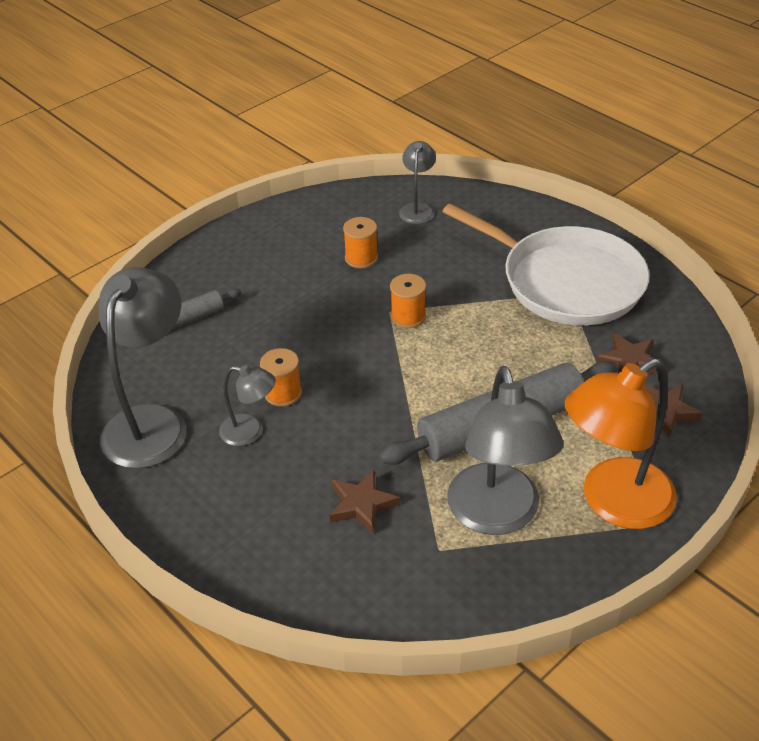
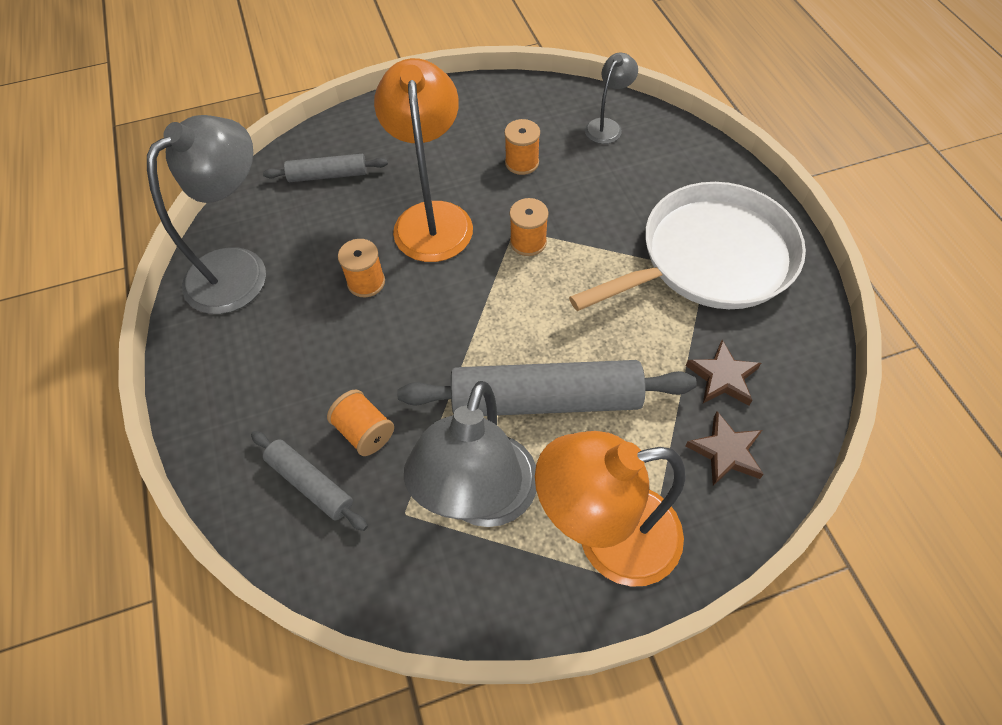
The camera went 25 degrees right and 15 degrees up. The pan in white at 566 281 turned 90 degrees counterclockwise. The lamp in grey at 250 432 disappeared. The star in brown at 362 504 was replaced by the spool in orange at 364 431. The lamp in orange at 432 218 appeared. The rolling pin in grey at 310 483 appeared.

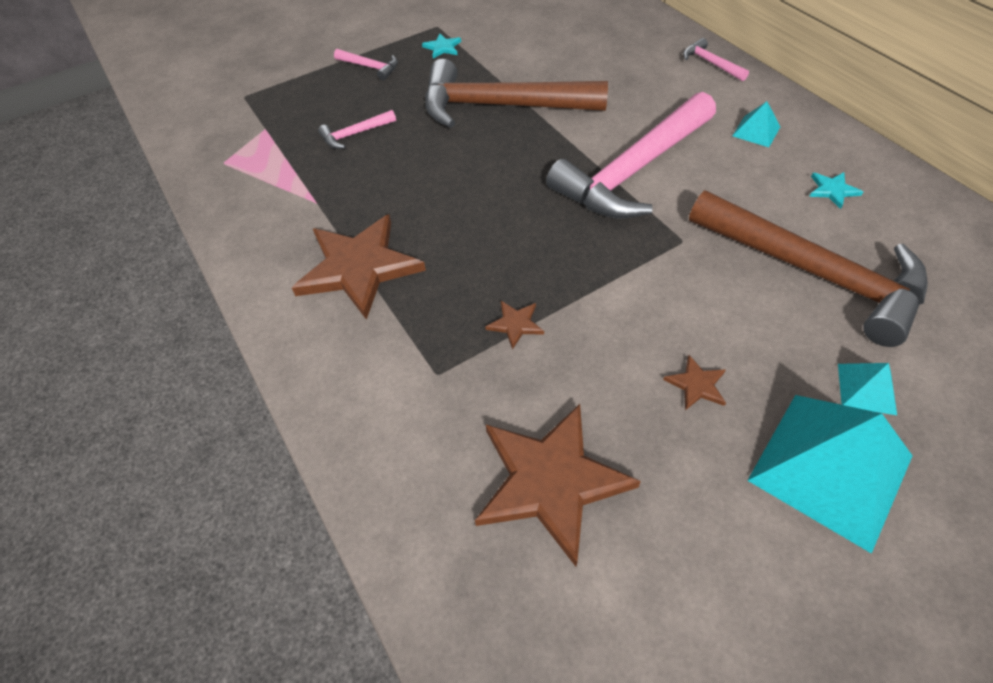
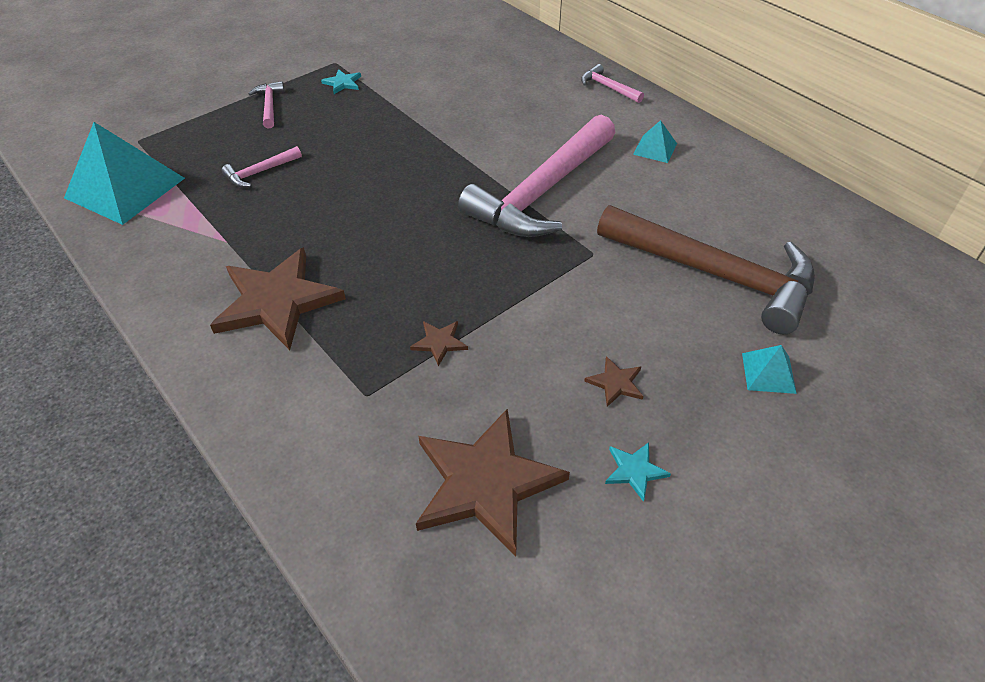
The camera went 10 degrees left and 5 degrees down. The hammer in pink at 370 67 turned 120 degrees counterclockwise. The hammer in brown at 501 106 disappeared. The star in turquoise moved from 832 190 to 634 471. The pyramid in turquoise moved from 830 467 to 125 187.

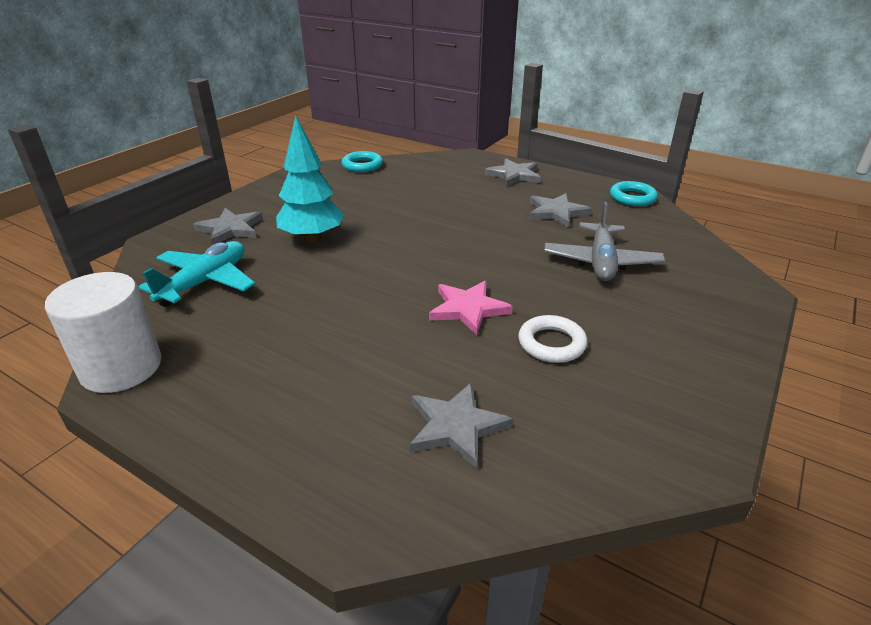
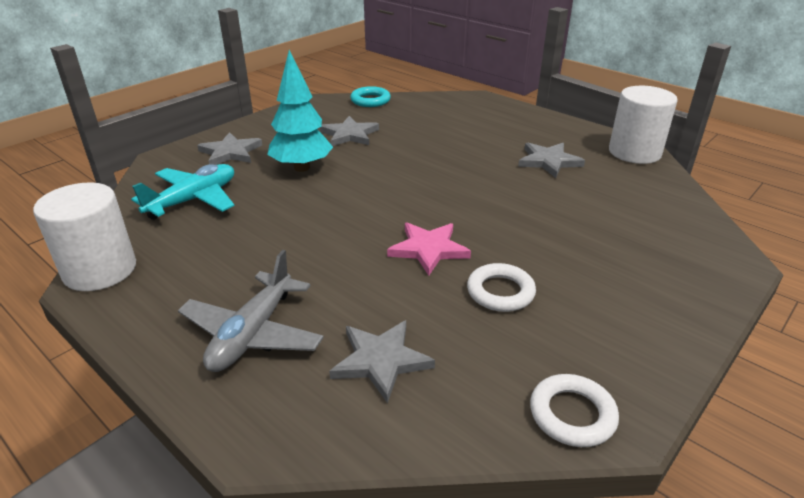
The camera went 10 degrees right and 0 degrees up. The star in grey moved from 514 175 to 349 134. The ring in turquoise at 632 198 was replaced by the cylinder in white at 634 152. The plane in grey moved from 601 262 to 252 334. The ring in white at 572 414 appeared.

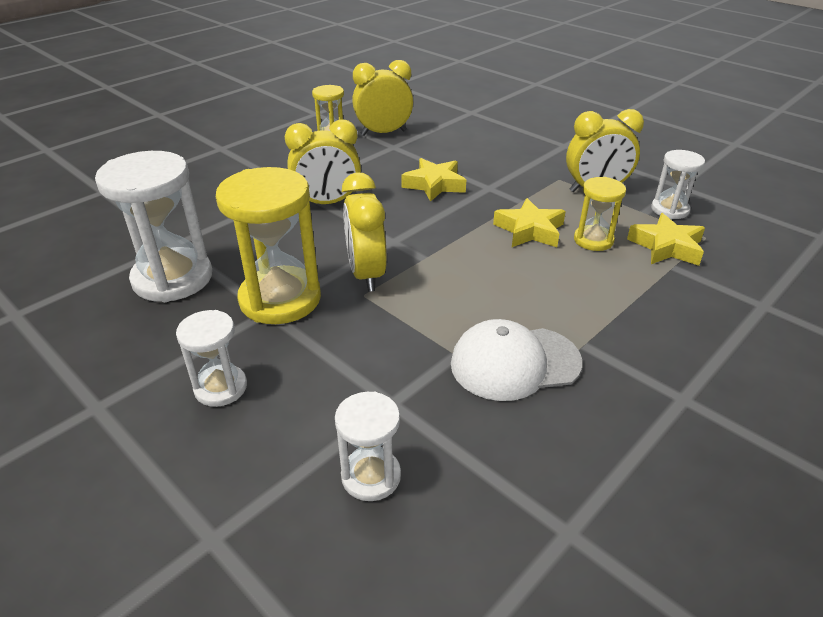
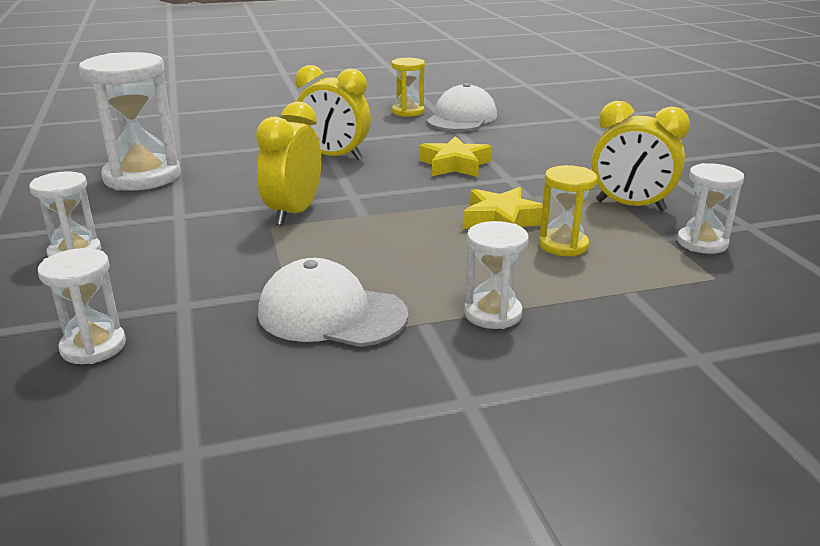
The camera went 30 degrees right and 10 degrees down. The clock in yellow at 383 133 was replaced by the cap in white at 461 118. The hourglass in yellow at 280 299 disappeared. The star in yellow at 666 246 disappeared. The hourglass in white at 492 314 appeared.

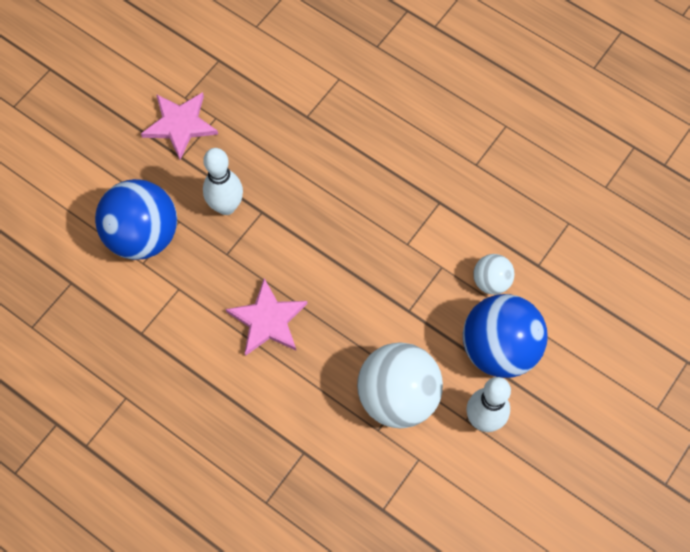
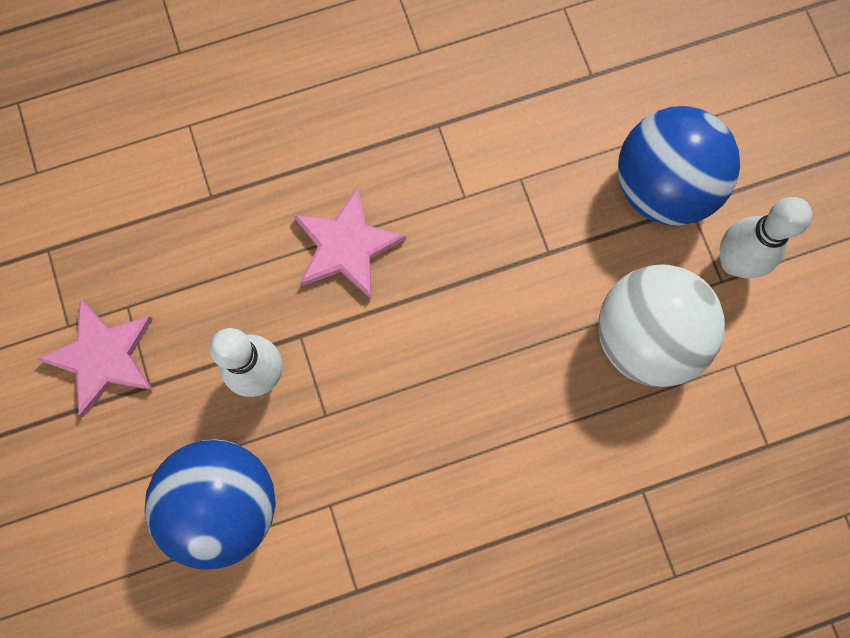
The camera went 55 degrees left and 10 degrees up. The ball in white at 491 281 disappeared. The star in pink moved from 267 320 to 346 246.

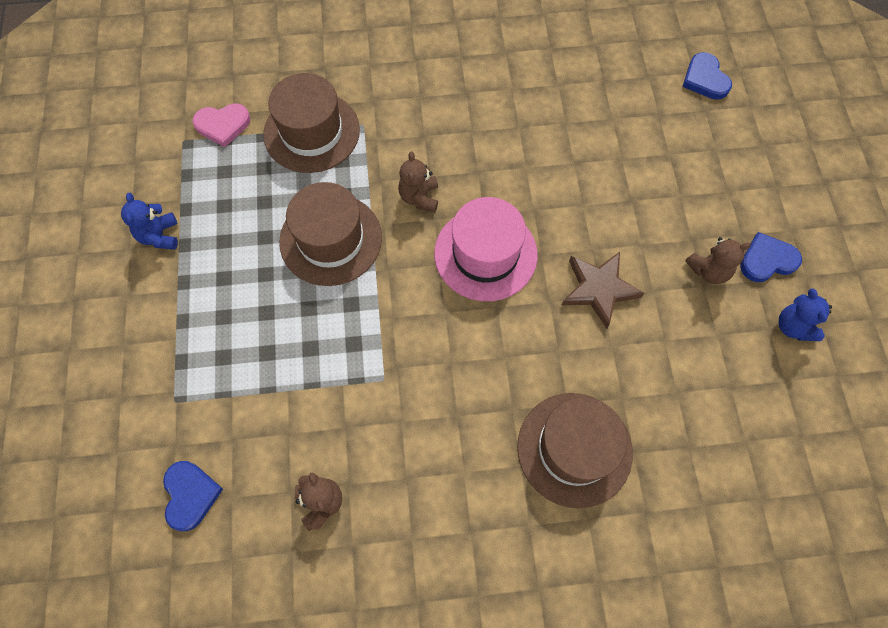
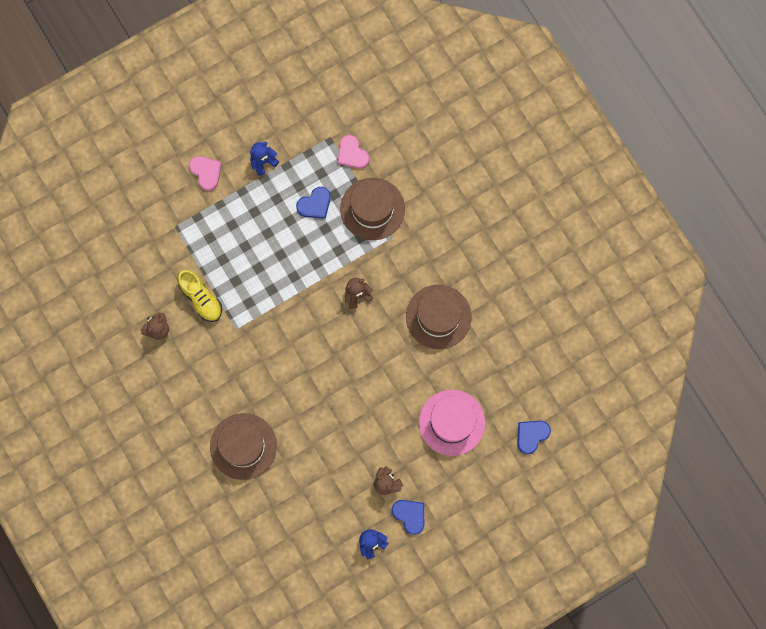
The camera went 65 degrees right and 10 degrees up. The hat in brown moved from 331 239 to 438 317. The hat in pink moved from 485 254 to 452 422. The star in brown at 599 289 disappeared. The heart in blue moved from 190 495 to 315 204. The heart in pink at 206 172 appeared. The shoe in yellow at 201 298 appeared.

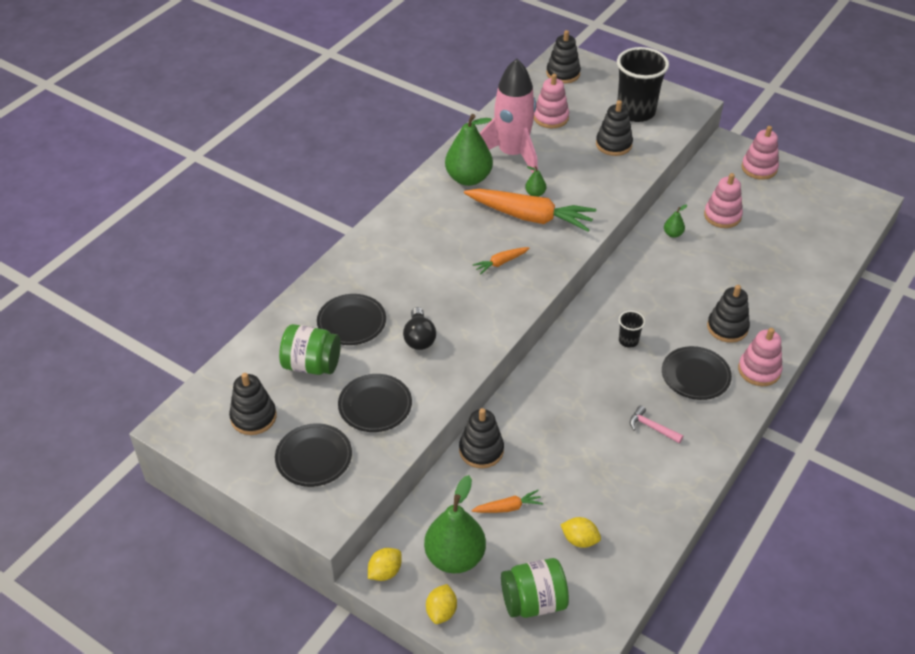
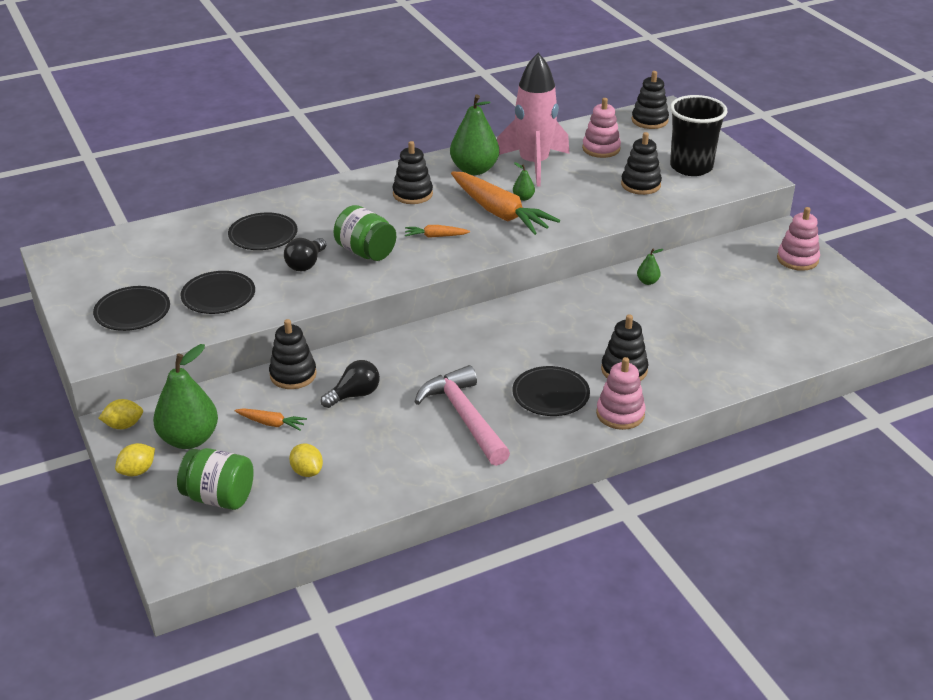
The camera went 30 degrees right and 10 degrees down. The stacking toy in pink at 722 216 disappeared. The cup in black at 628 341 disappeared. The jar in green moved from 312 365 to 366 252. The stacking toy in black moved from 253 417 to 412 194. The hammer in pink at 652 427 changed to 2.21 times the size. The light bulb in black at 354 395 appeared.

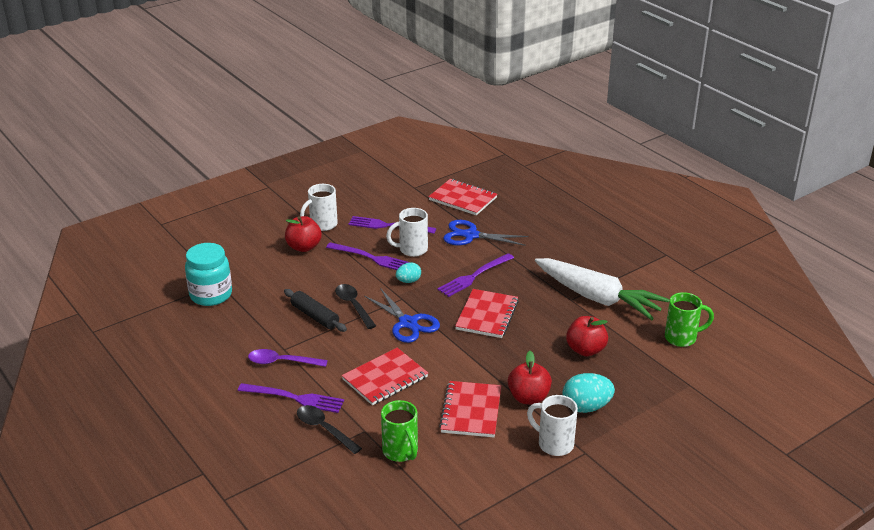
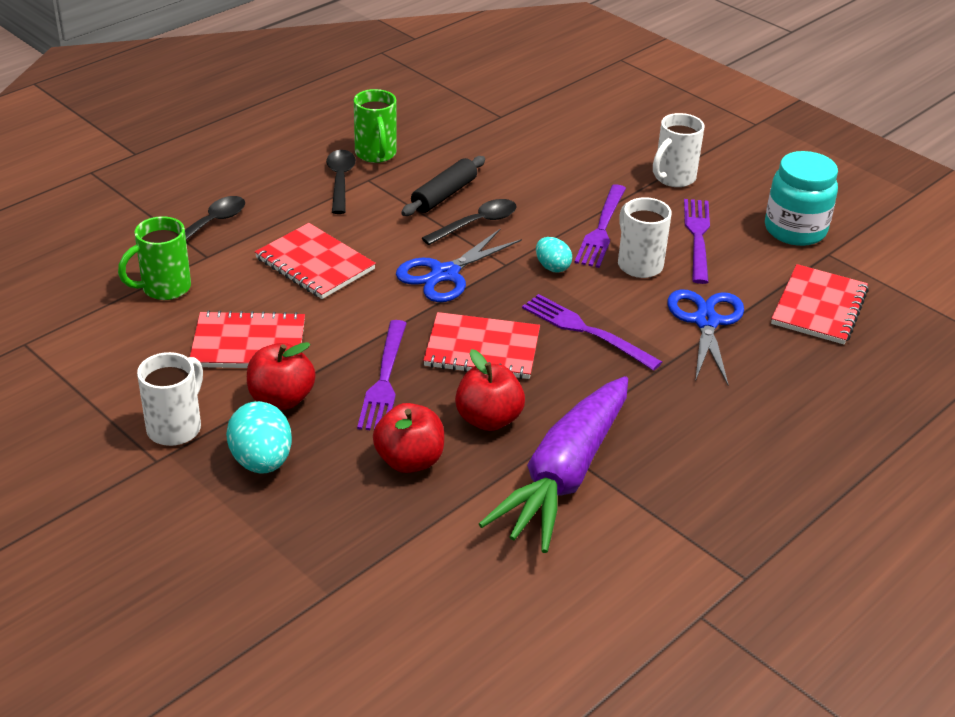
The camera went 80 degrees right and 5 degrees up. The mug in white at 322 225 turned 90 degrees counterclockwise. The apple in red moved from 304 247 to 488 419. The jar in turquoise moved from 211 295 to 795 230. The carrot in white at 597 298 became the carrot in purple at 564 476. The mug in green moved from 682 338 to 376 154. The spoon in purple at 282 362 became the spoon in black at 340 181. The fork in purple moved from 295 398 to 384 381.

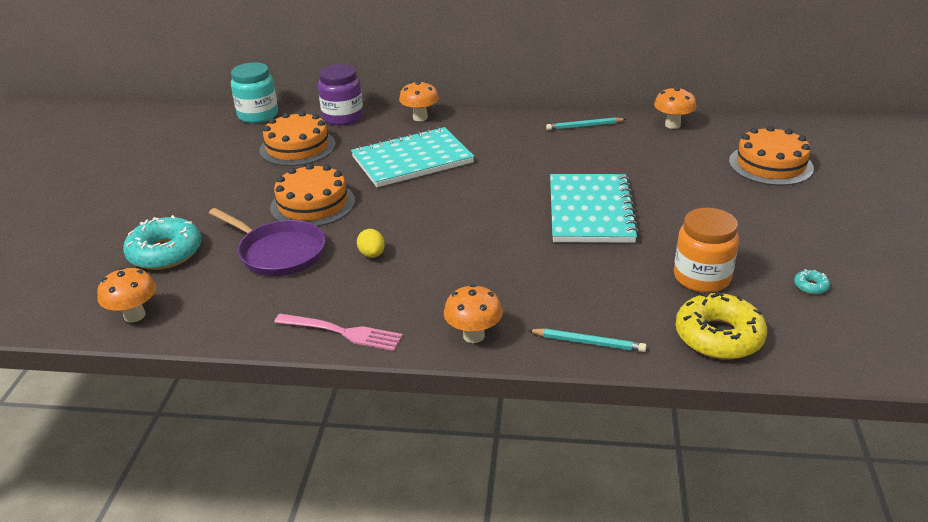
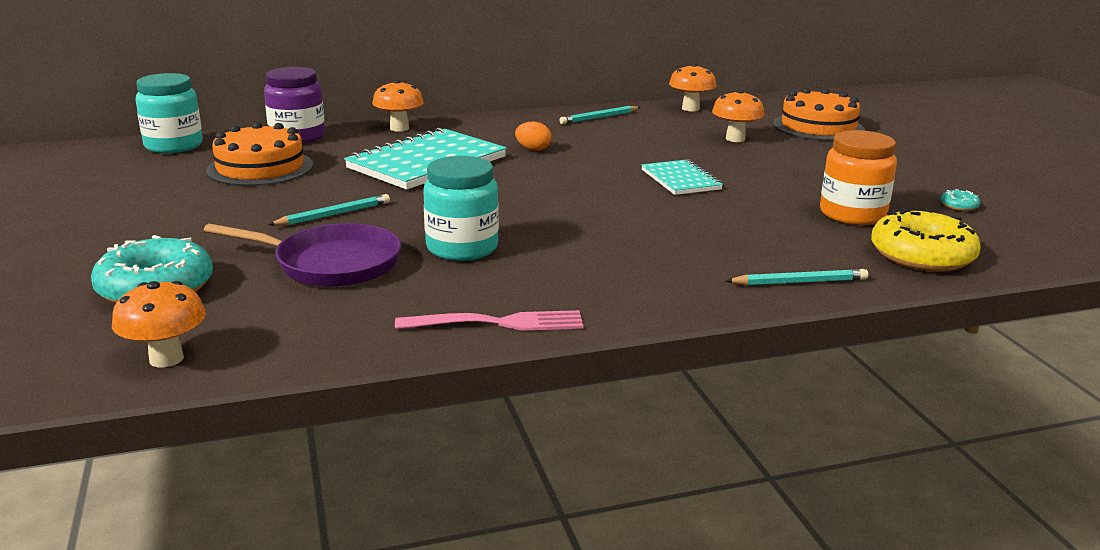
The camera went 25 degrees left and 10 degrees down. The cake in orange at 312 204 was replaced by the pencil in turquoise at 334 214. The notebook in turquoise at 590 211 changed to 0.55 times the size. The egg in yellow at 372 255 was replaced by the jar in turquoise at 462 248. The mushroom in orange moved from 473 335 to 735 139. The egg in orange at 533 149 appeared.

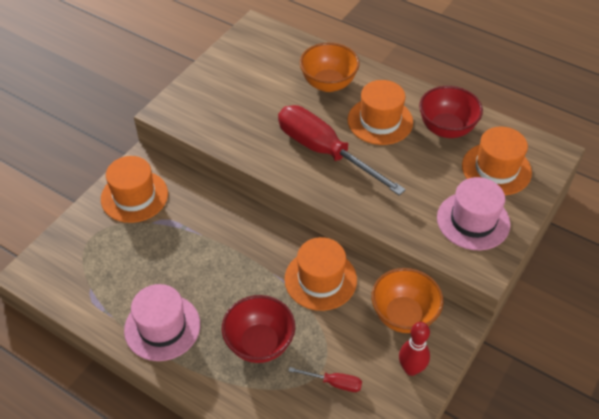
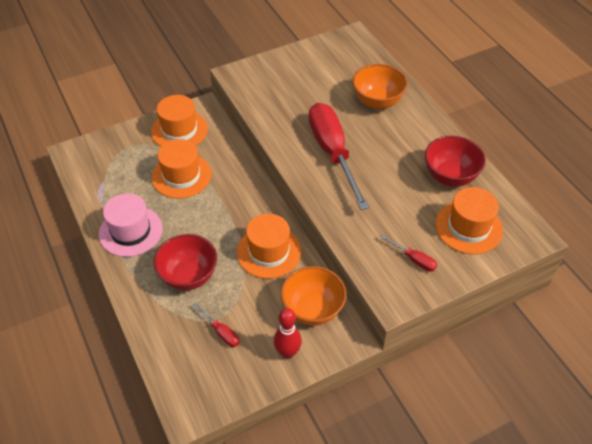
The camera went 30 degrees right and 0 degrees up. The hat in orange moved from 380 121 to 181 176. The hat in pink at 473 221 was replaced by the screwdriver in red at 414 259.

